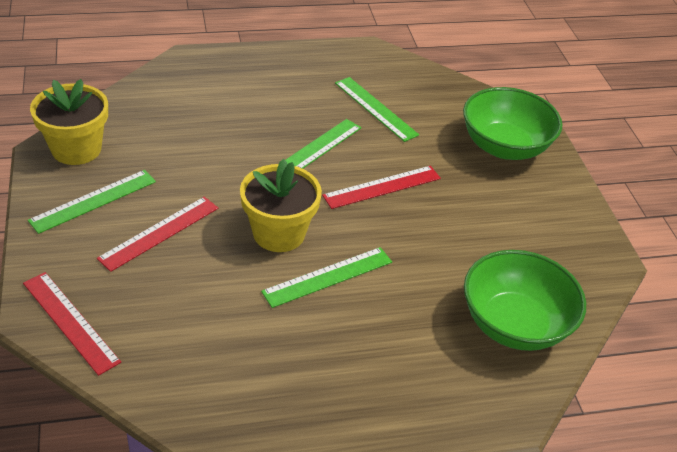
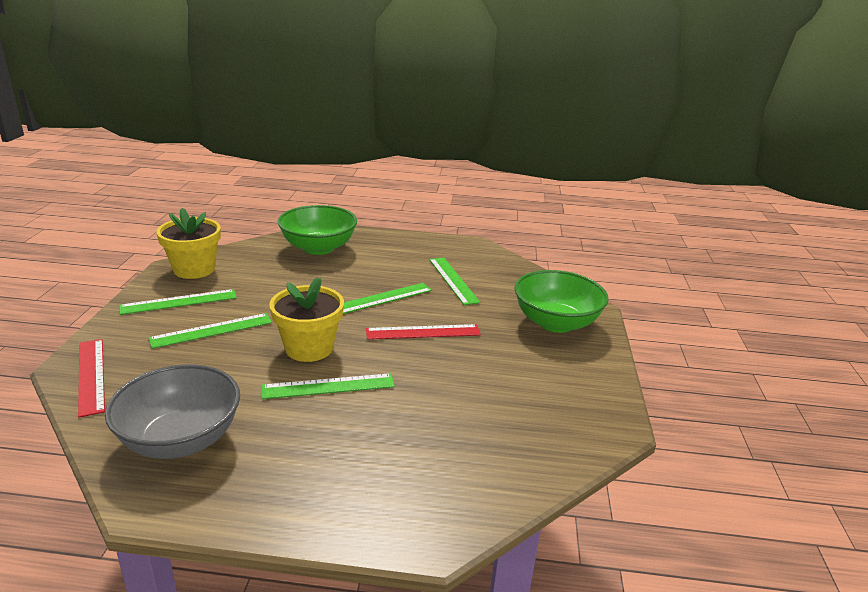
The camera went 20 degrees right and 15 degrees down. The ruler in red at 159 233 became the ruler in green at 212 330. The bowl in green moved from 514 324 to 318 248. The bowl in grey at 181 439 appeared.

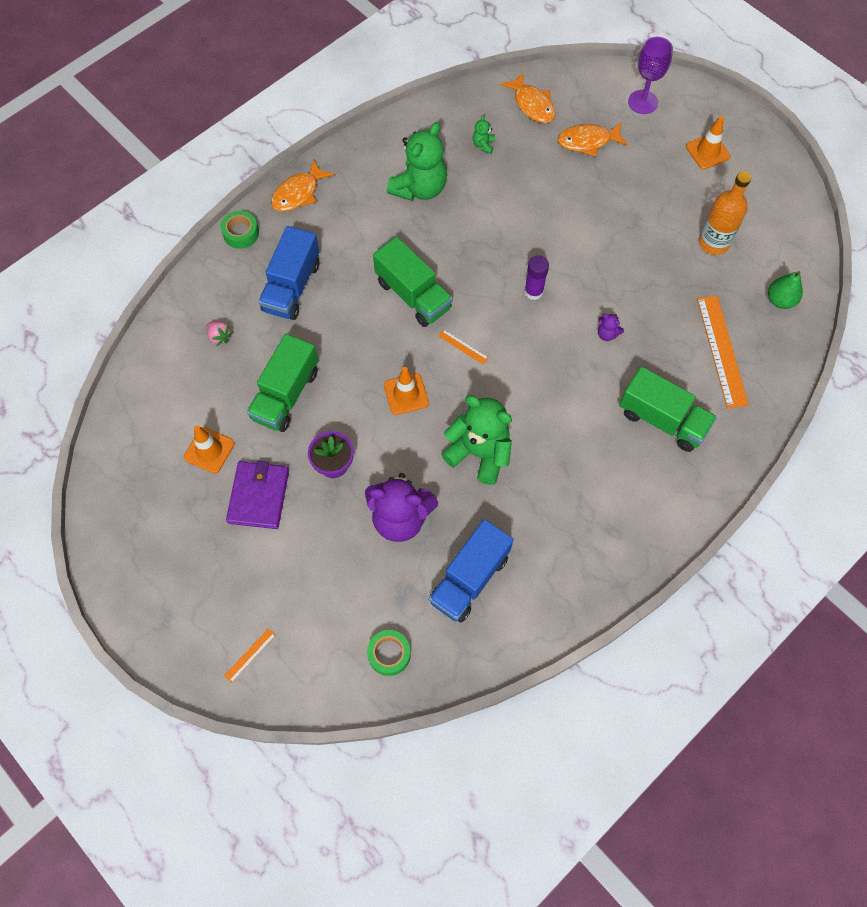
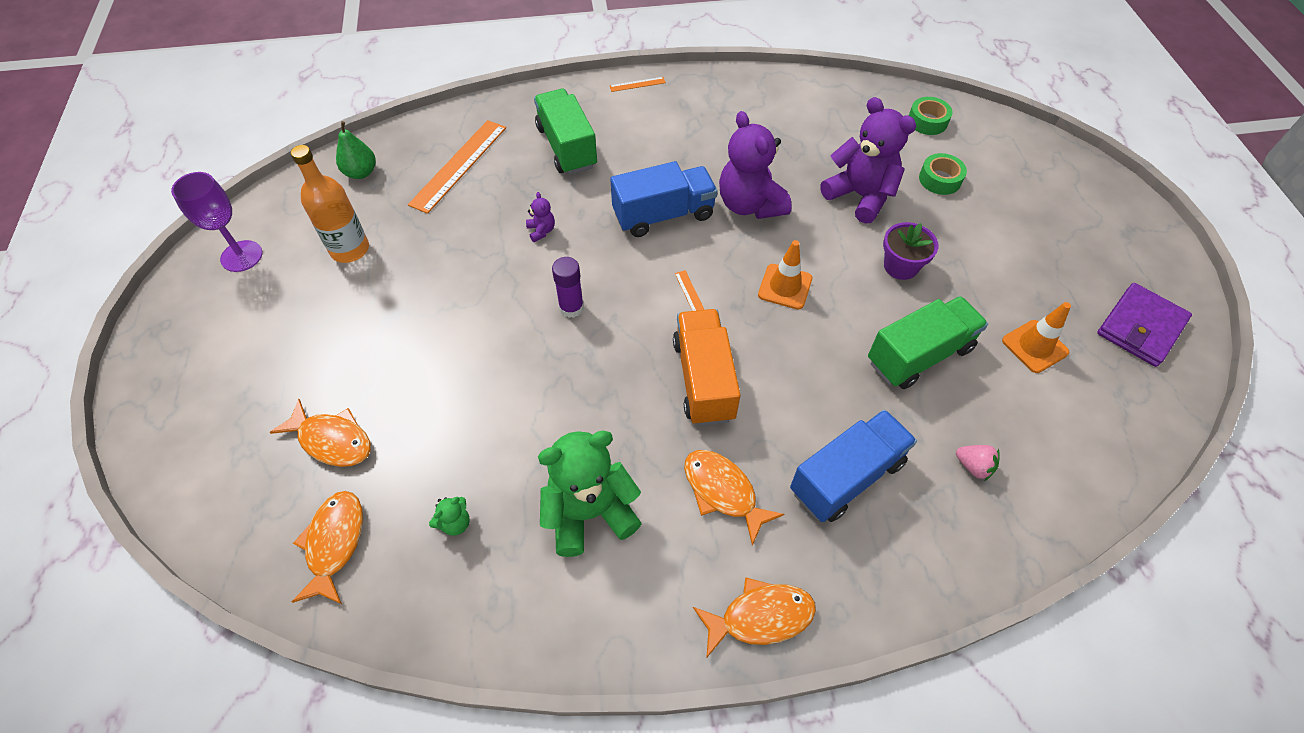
The camera went 145 degrees left and 10 degrees down. The goblet in purple moved from 643 102 to 241 256. The traffic cone in orange at 707 151 disappeared. The tape in green moved from 241 233 to 940 179. The truck in green at 413 295 became the truck in orange at 703 379. The strawberry in pink at 219 337 turned 135 degrees clockwise. The teddy bear in green at 479 453 became the teddy bear in purple at 750 205. The wallet in purple moved from 258 496 to 1140 327. The truck in blue moved from 469 579 to 663 215. The ruler in orange moved from 250 655 to 637 84. The fish in orange at 723 492 appeared.

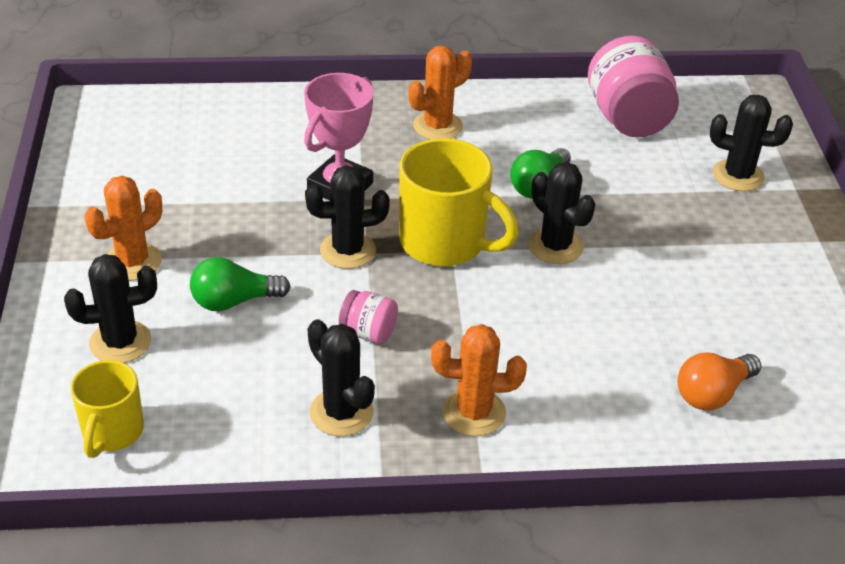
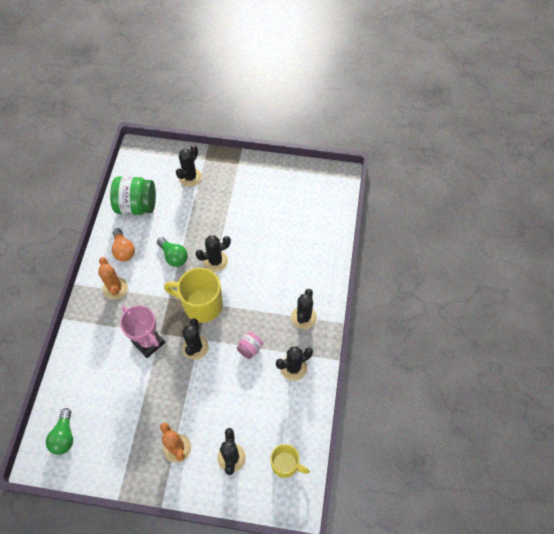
The camera went 75 degrees left and 20 degrees up. The jar in pink at 628 118 became the jar in green at 136 206. The mug in yellow at 445 243 turned 120 degrees counterclockwise. The light bulb in green moved from 234 301 to 64 436. The cactus in orange at 474 412 became the cactus in black at 303 317. The light bulb in orange moved from 712 394 to 123 250.

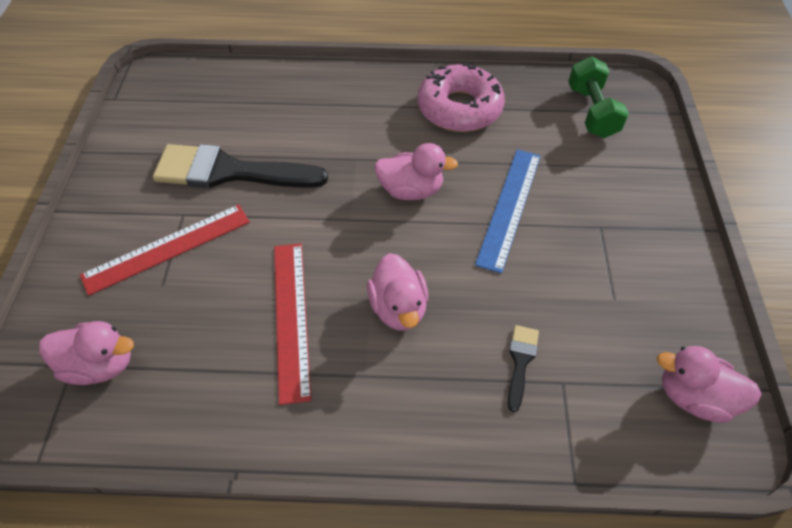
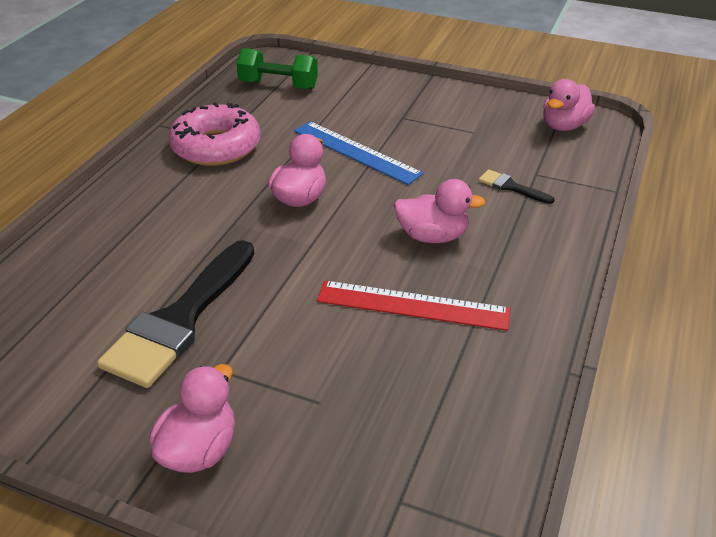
The camera went 70 degrees left and 15 degrees down. The ruler in red at 167 248 disappeared. The duck in pink moved from 100 364 to 199 449.

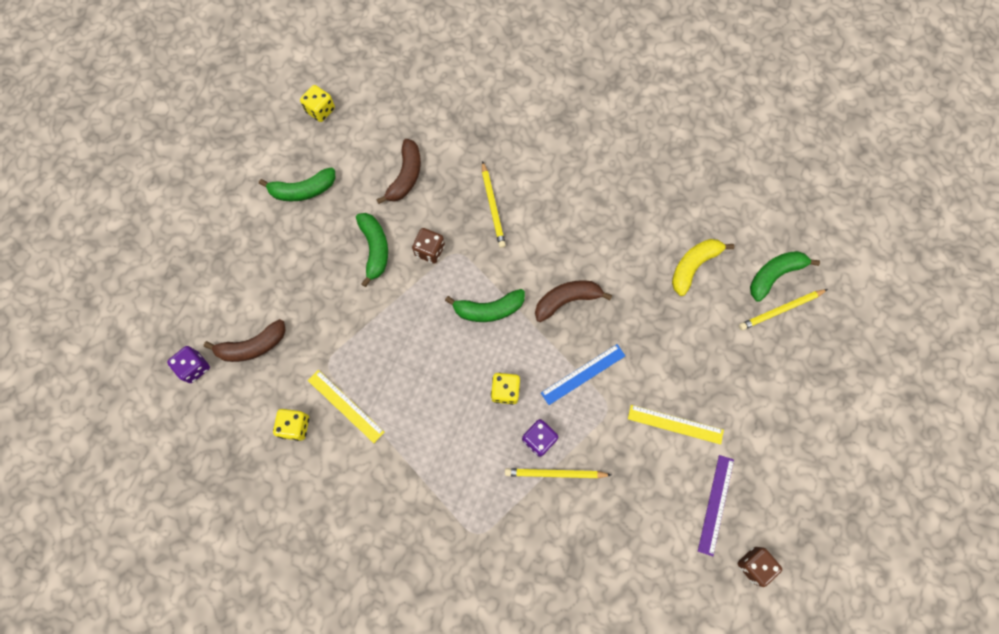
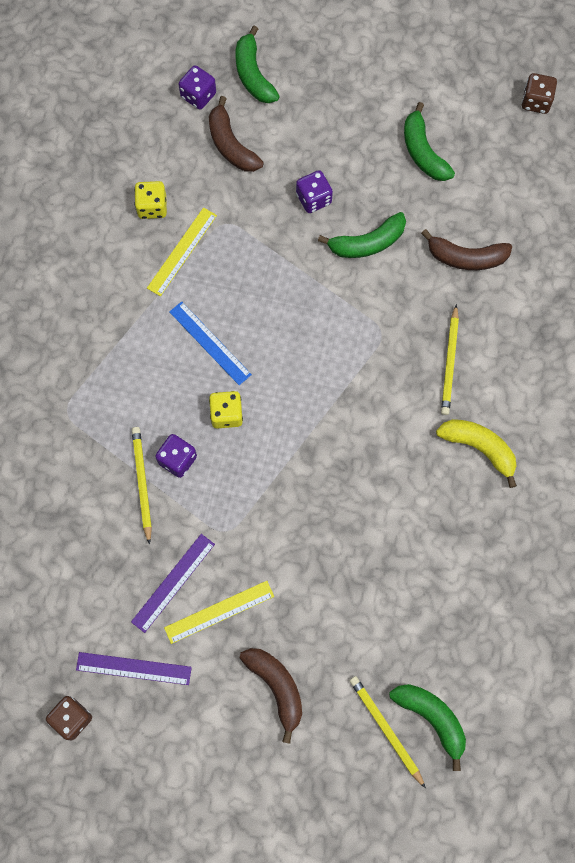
The camera went 80 degrees right and 0 degrees up. The dice in yellow at 320 110 disappeared. The pencil in yellow at 492 206 turned 60 degrees counterclockwise. The dice in brown moved from 429 250 to 536 101. The banana in yellow moved from 693 266 to 479 448. The banana in brown moved from 566 300 to 276 687. The banana in green moved from 489 309 to 253 74. The ruler in blue moved from 583 374 to 210 343. The ruler in yellow at 675 424 turned 60 degrees clockwise. The dice in purple at 313 199 appeared. The ruler in purple at 173 582 appeared.

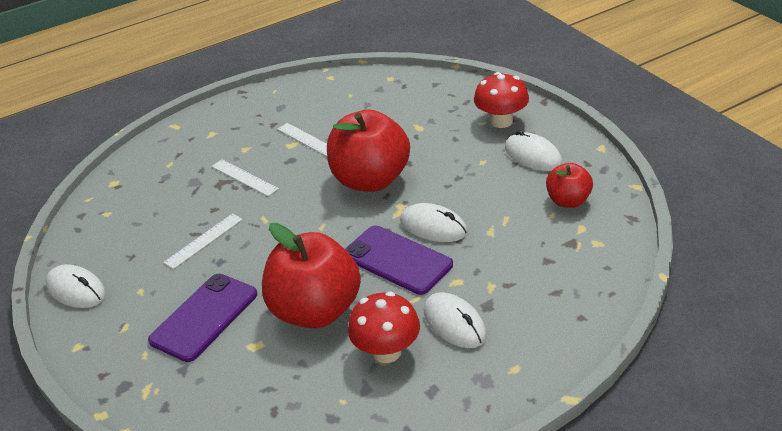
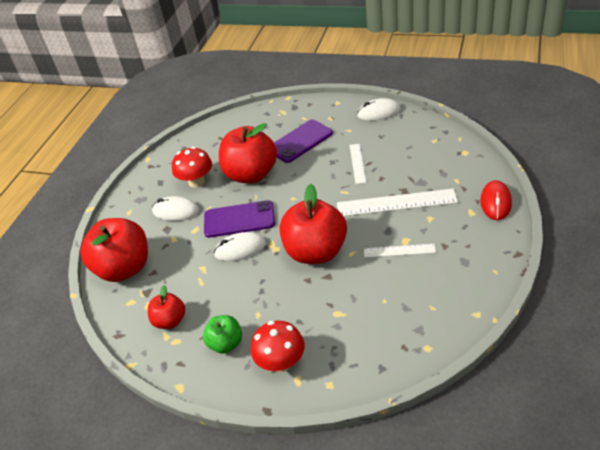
The camera went 140 degrees right and 5 degrees up. The mouse in white at 533 156 was replaced by the apple in green at 226 343. The ruler in white at 244 177 changed to 1.80 times the size. The phone in purple at 204 317 turned 60 degrees clockwise. The mouse in red at 495 202 appeared. The apple in red at 124 268 appeared.

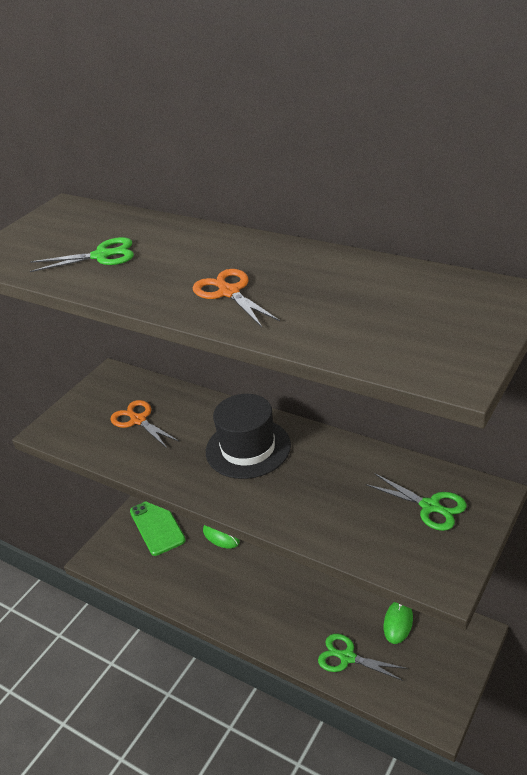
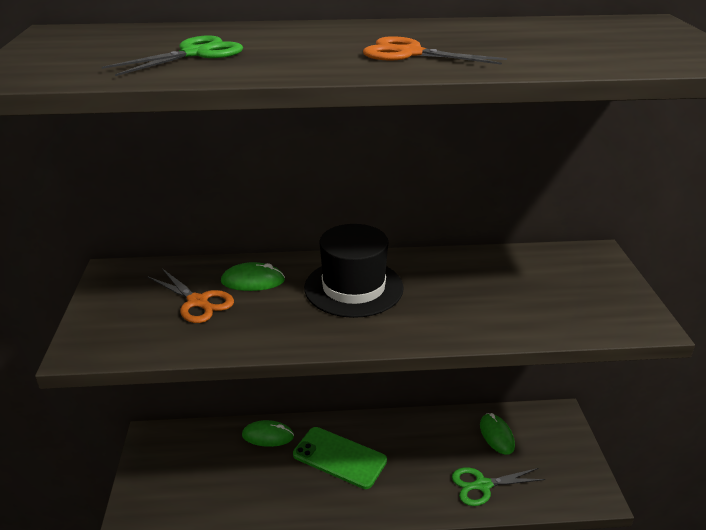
The camera went 40 degrees left and 5 degrees down. The scissors in orange at 138 420 turned 150 degrees counterclockwise. The scissors in green at 430 506 disappeared. The phone in green moved from 157 526 to 339 457. The mouse in green at 253 281 appeared.

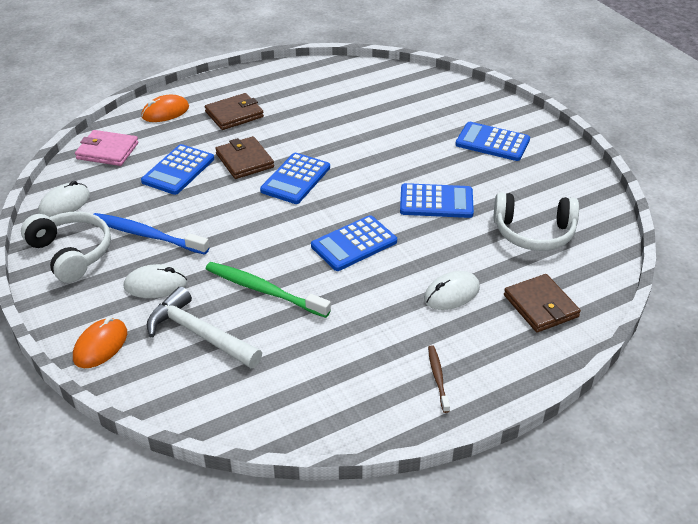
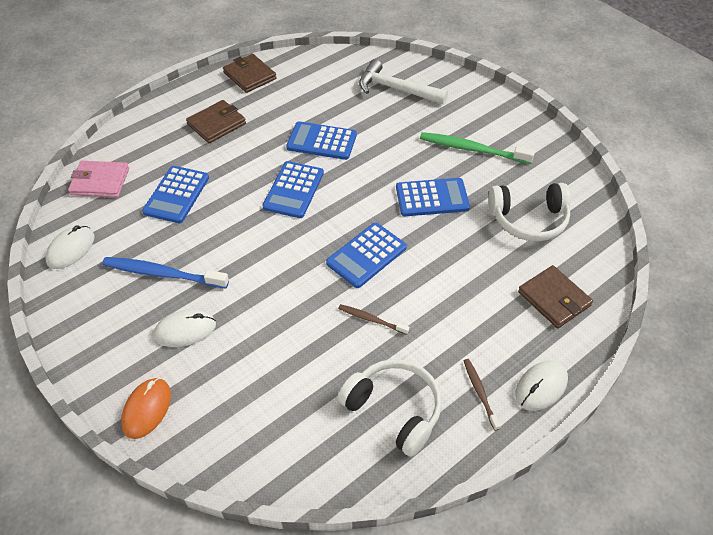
The camera went 10 degrees left and 10 degrees up. The mouse in orange at 165 112 disappeared. The calculator in blue moved from 492 142 to 322 141. The wallet in brown moved from 244 160 to 249 76. The headphones in white moved from 71 253 to 394 409. The toothbrush in green moved from 263 290 to 472 149. The mouse in white moved from 451 293 to 541 387. The hammer in white moved from 199 334 to 396 89. The toothbrush in brown at 371 319 appeared.

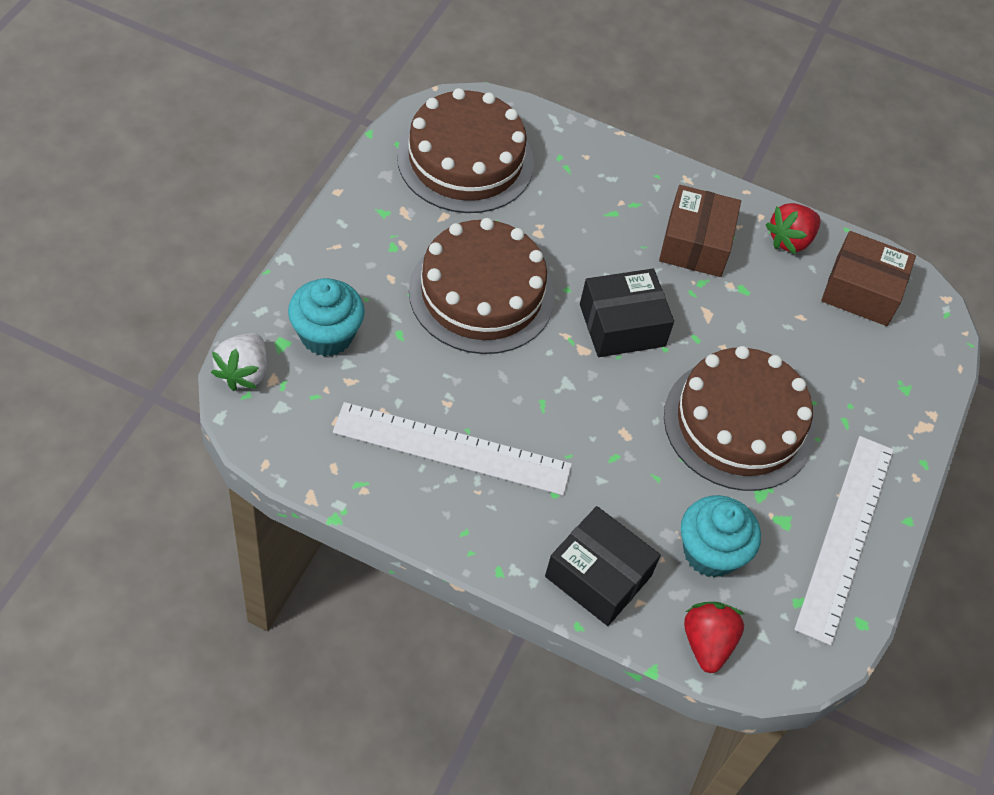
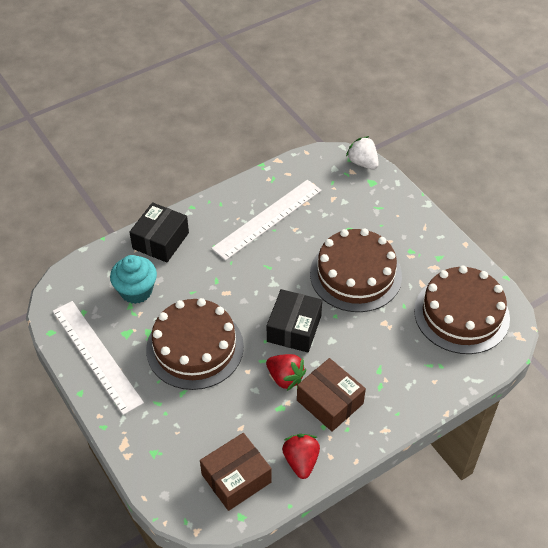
The camera went 130 degrees right and 5 degrees down. The cupcake in turquoise at 326 335 disappeared. The box in black at 598 576 turned 45 degrees counterclockwise. The strawberry in red moved from 707 643 to 285 378.

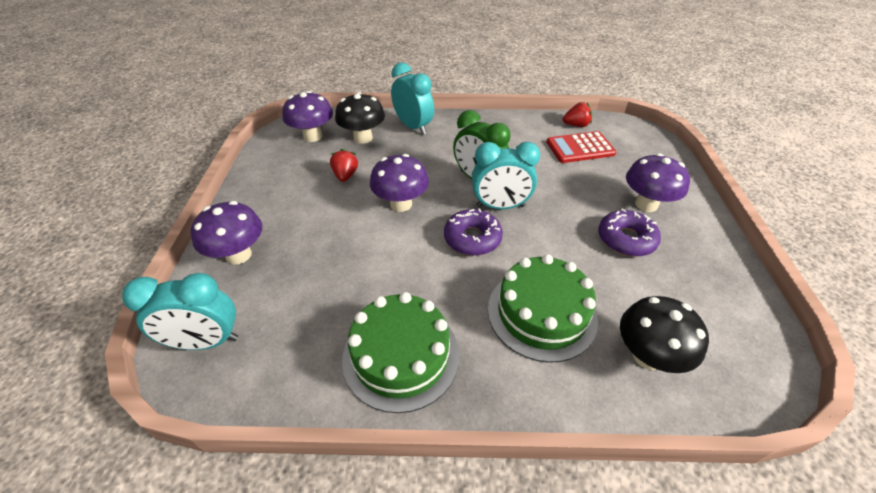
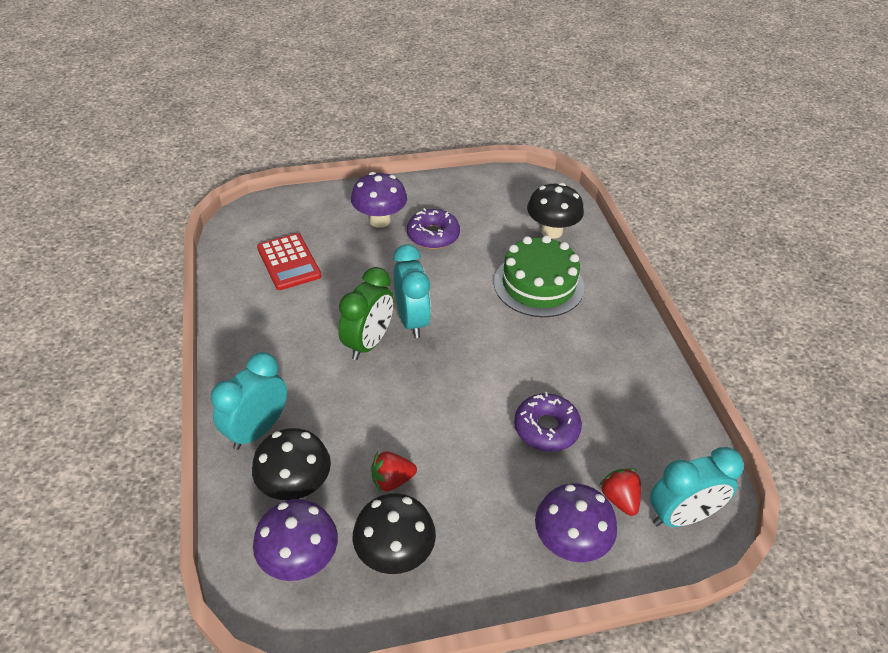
The camera went 105 degrees left and 0 degrees up. The strawberry in red moved from 576 125 to 619 499. The mushroom in purple at 401 204 disappeared. The donut in purple moved from 472 238 to 546 428. The clock in turquoise at 206 341 turned 90 degrees clockwise. The cake in green at 401 355 disappeared. The mushroom in black at 395 554 appeared.

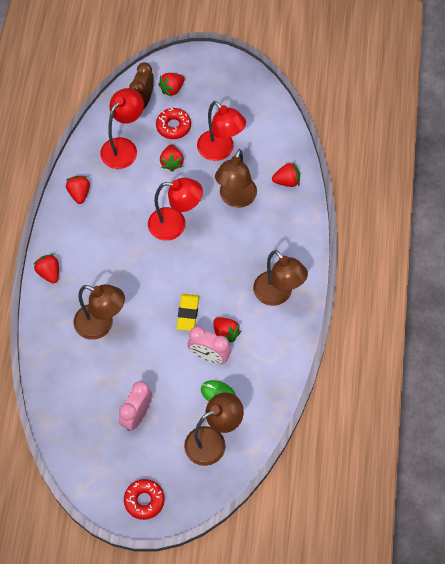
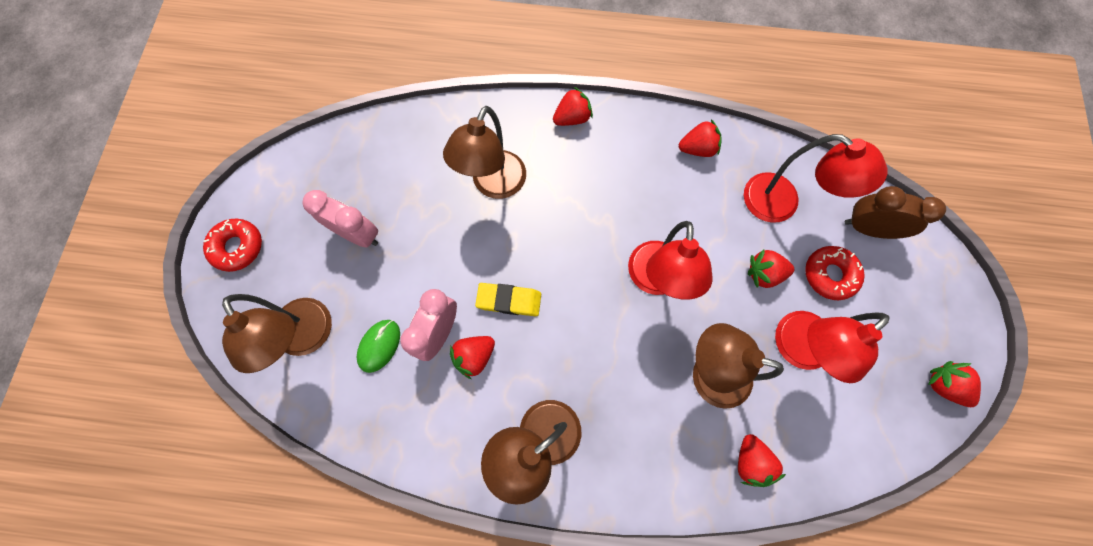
The camera went 90 degrees right and 10 degrees up. The strawberry in red moved from 172 89 to 943 385.

